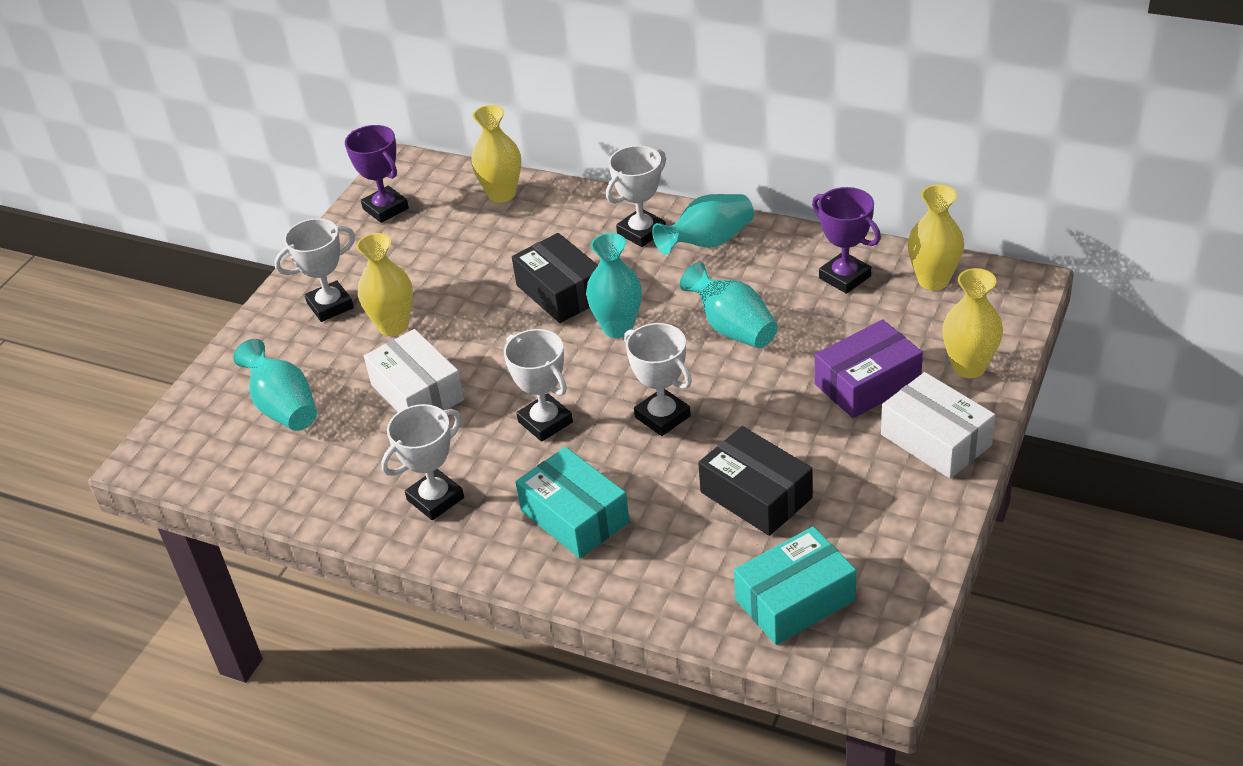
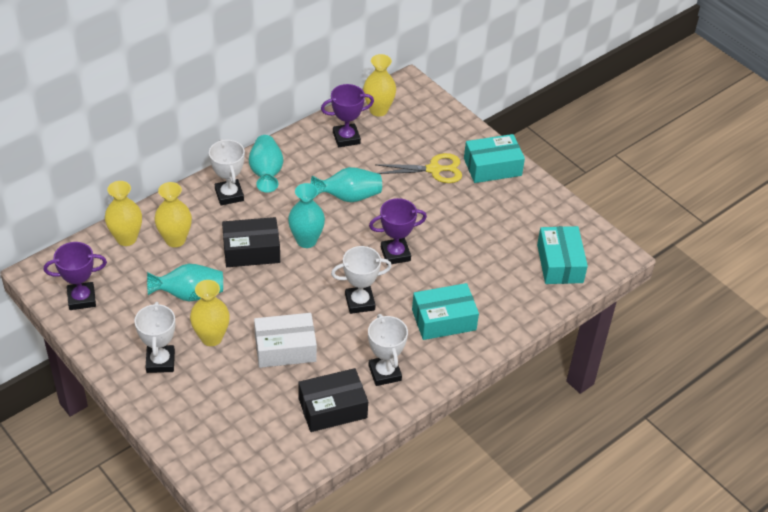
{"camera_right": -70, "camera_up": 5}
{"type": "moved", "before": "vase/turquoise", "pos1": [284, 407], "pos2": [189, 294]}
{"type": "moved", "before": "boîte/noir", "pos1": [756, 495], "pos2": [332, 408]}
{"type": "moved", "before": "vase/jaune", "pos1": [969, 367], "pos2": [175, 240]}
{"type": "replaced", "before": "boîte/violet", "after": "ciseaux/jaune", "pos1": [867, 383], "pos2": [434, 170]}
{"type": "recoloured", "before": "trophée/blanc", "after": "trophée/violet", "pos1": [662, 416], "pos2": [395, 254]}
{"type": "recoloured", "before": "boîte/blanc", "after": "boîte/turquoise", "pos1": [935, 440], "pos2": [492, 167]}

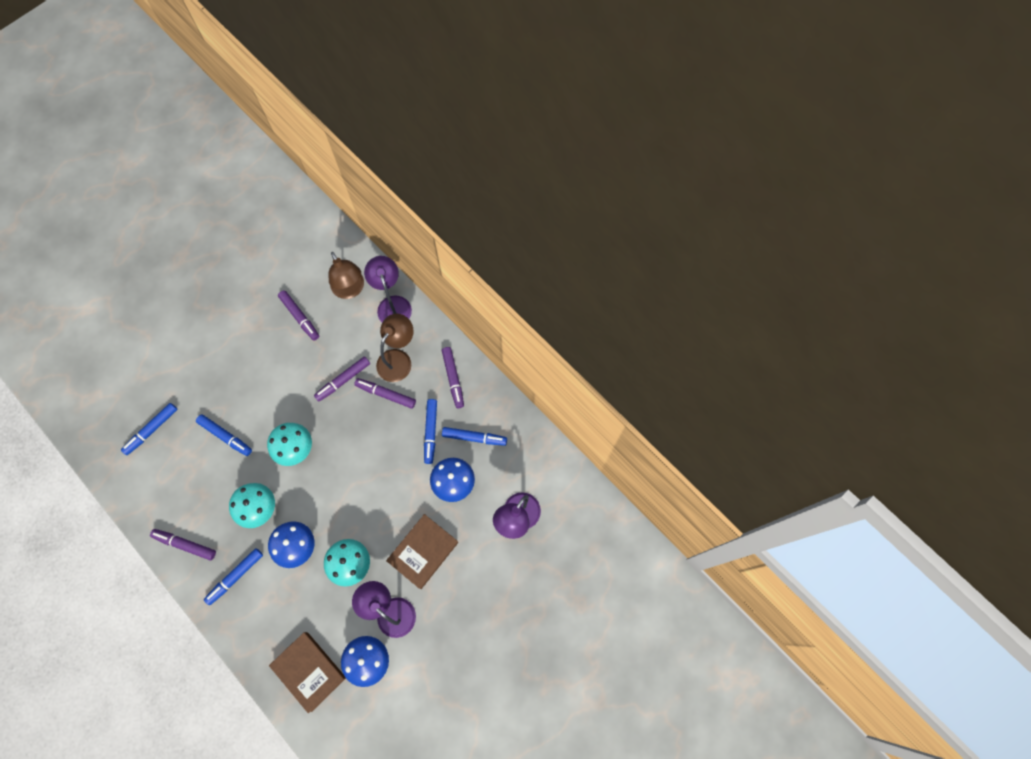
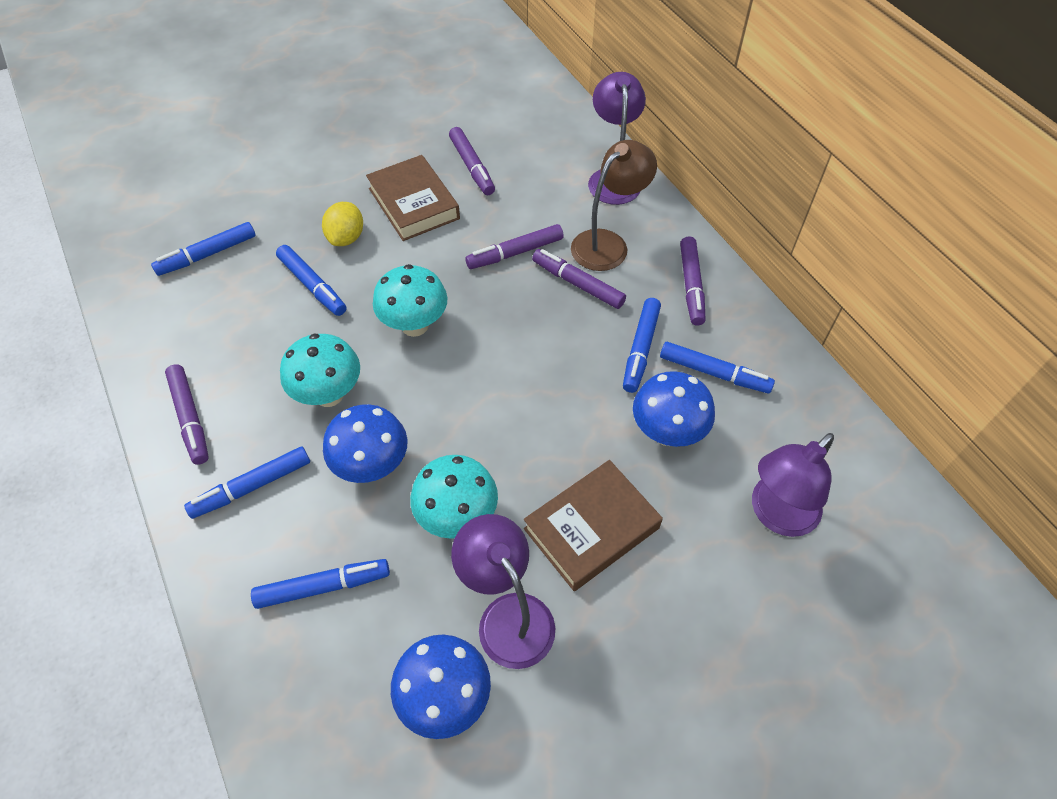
{"camera_right": 15, "camera_up": -15}
{"type": "removed", "before": "lampe/marron", "pos1": [350, 290]}
{"type": "added", "after": "feutre/bleu", "pos2": [323, 586]}
{"type": "added", "after": "citron/jaune", "pos2": [346, 238]}
{"type": "moved", "before": "livre/marron", "pos1": [309, 671], "pos2": [413, 203]}
{"type": "turned", "before": "feutre/violet", "pos1": [185, 544], "pos2": [190, 418], "turn": -150}

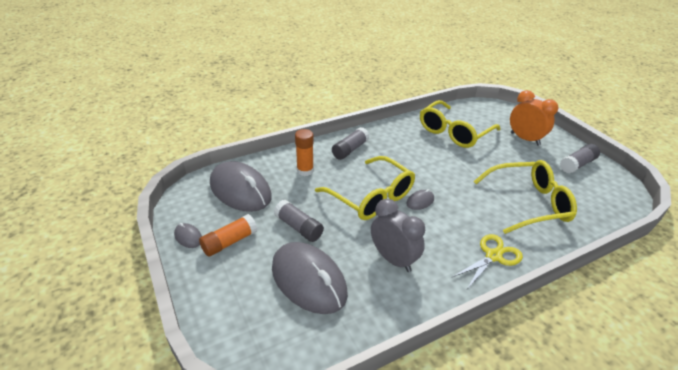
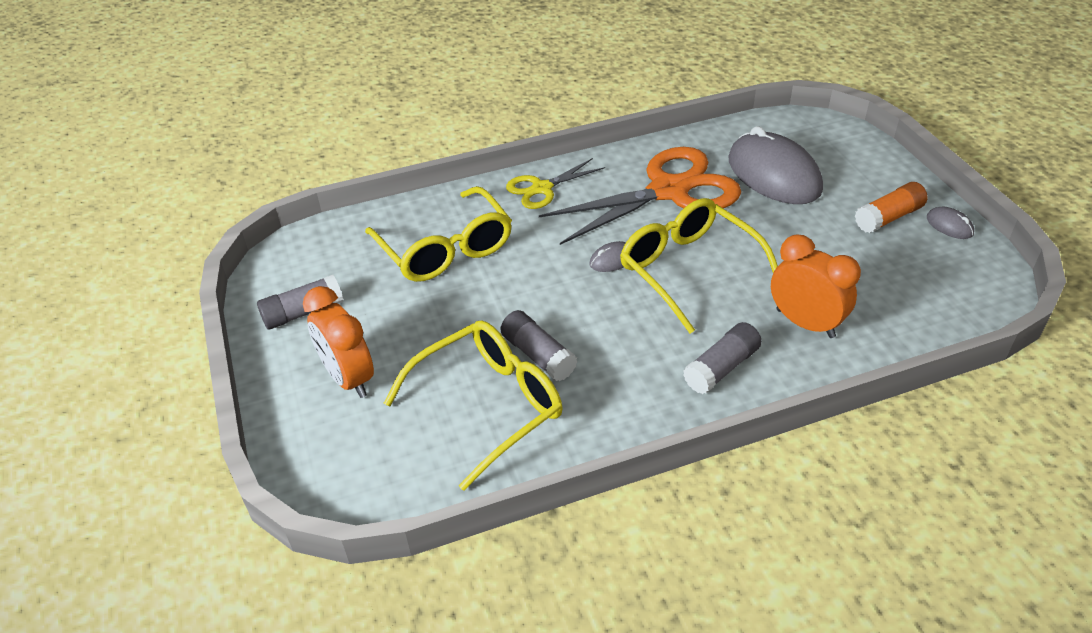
{"camera_right": -170, "camera_up": 5}
{"type": "removed", "before": "souris/gris", "pos1": [240, 190]}
{"type": "moved", "before": "bâton de colle/gris", "pos1": [299, 227], "pos2": [538, 355]}
{"type": "replaced", "before": "bâton de colle/orange", "after": "réveil/orange", "pos1": [305, 170], "pos2": [805, 323]}
{"type": "replaced", "before": "réveil/gris", "after": "ciseaux/orange", "pos1": [393, 259], "pos2": [669, 190]}
{"type": "turned", "before": "lunettes/jaune", "pos1": [529, 203], "pos2": [445, 249], "turn": -120}

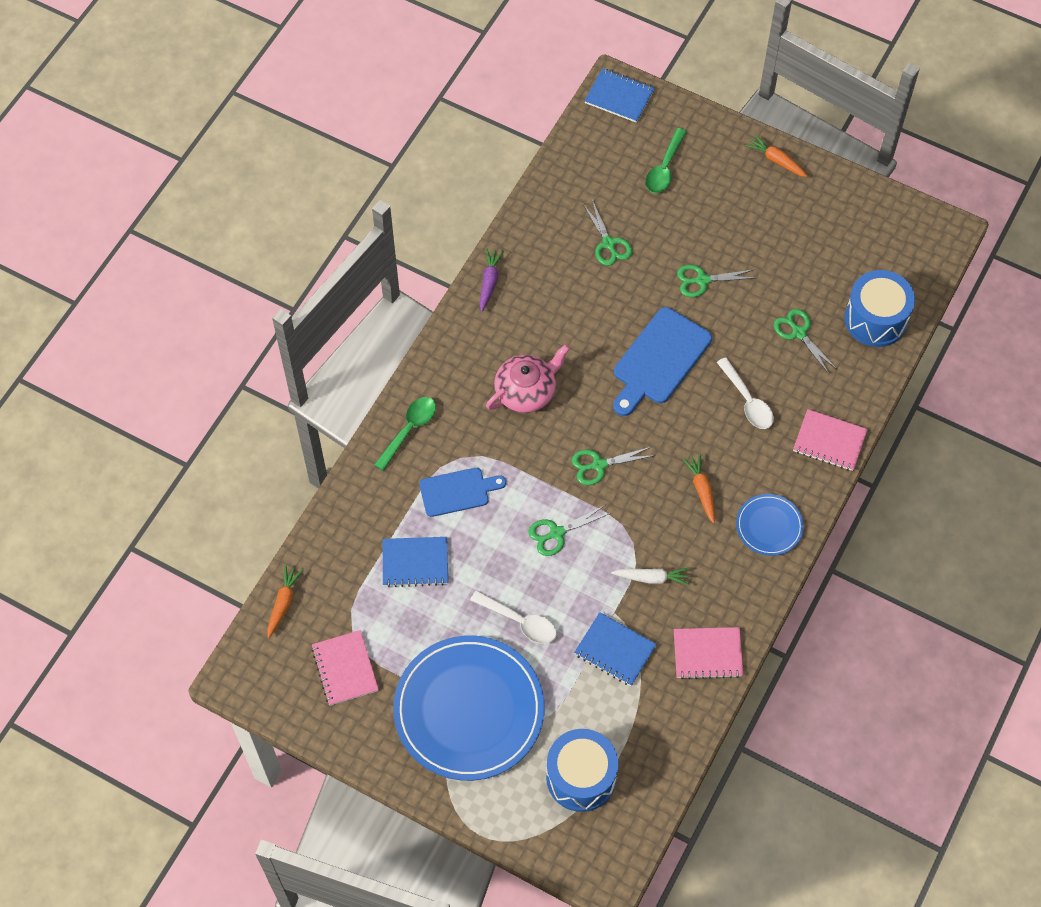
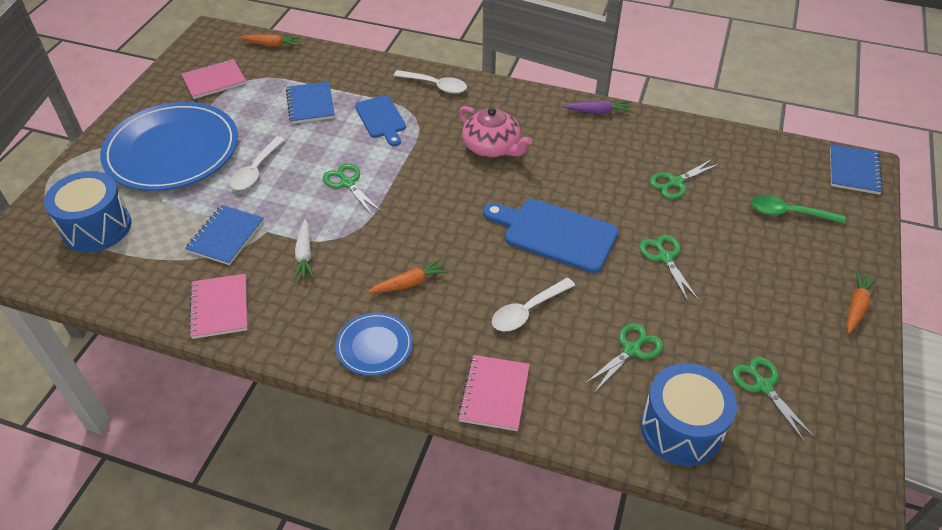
{"camera_right": 80, "camera_up": -15}
{"type": "moved", "before": "ciseaux/vert", "pos1": [599, 465], "pos2": [763, 386]}
{"type": "recoloured", "before": "cuillère/vert", "after": "cuillère/blanc", "pos1": [409, 430], "pos2": [435, 86]}

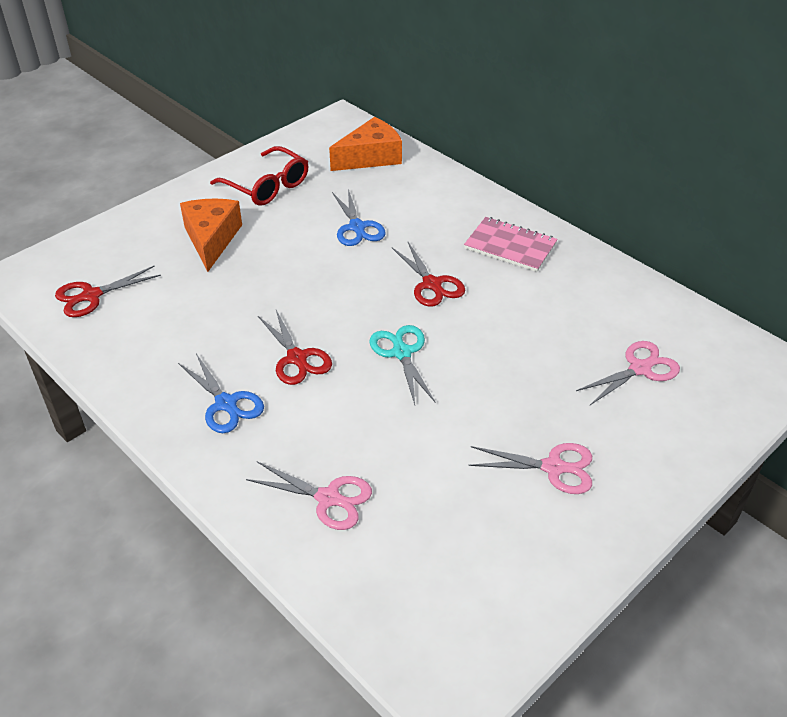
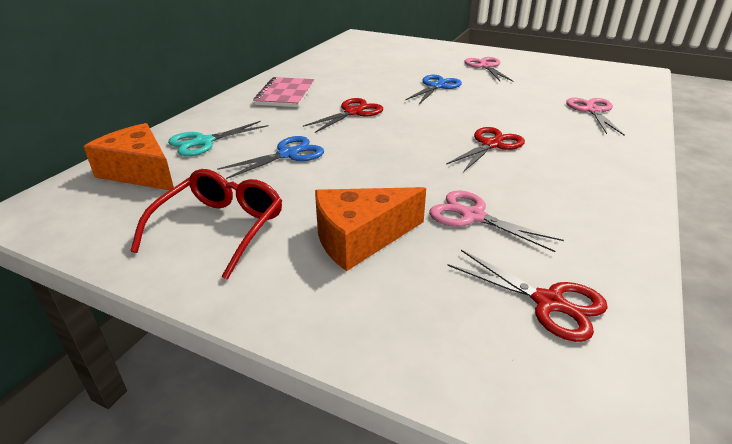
{"camera_right": -110, "camera_up": -10}
{"type": "moved", "before": "ciseaux/bleu", "pos1": [226, 404], "pos2": [436, 86]}
{"type": "moved", "before": "ciseaux/turquoise", "pos1": [401, 353], "pos2": [204, 142]}
{"type": "moved", "before": "ciseaux/rose", "pos1": [640, 369], "pos2": [473, 216]}

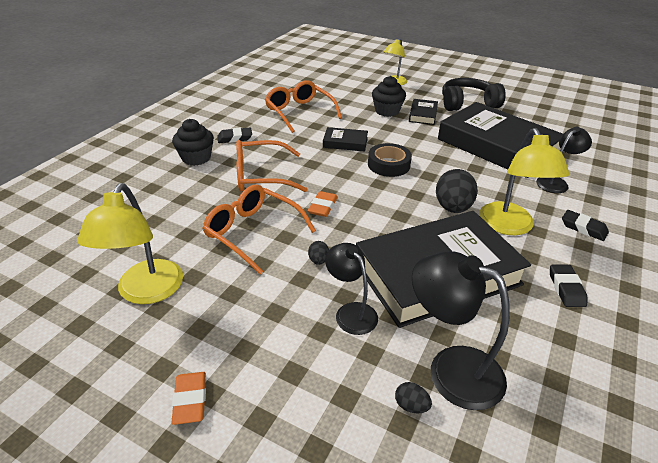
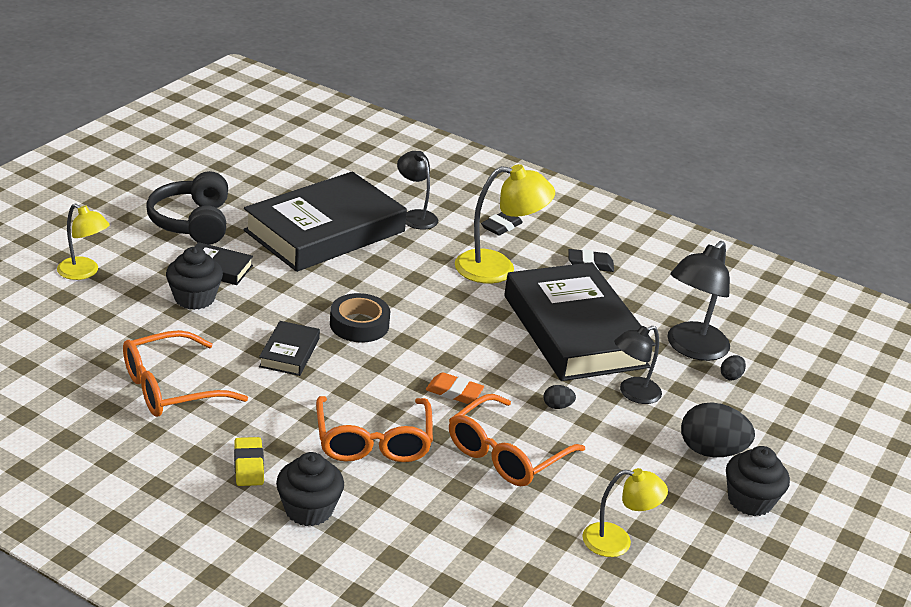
{"camera_right": -90, "camera_up": -5}
{"type": "moved", "before": "œuf/noir", "pos1": [452, 208], "pos2": [711, 451]}
{"type": "replaced", "before": "gomme/orange", "after": "muffin/noir", "pos1": [190, 400], "pos2": [750, 500]}
{"type": "recoloured", "before": "gomme/noir", "after": "gomme/jaune", "pos1": [235, 138], "pos2": [248, 465]}
{"type": "resized", "before": "lampe/jaune", "pos1": [146, 292], "pos2": [617, 541], "scale": 0.63}

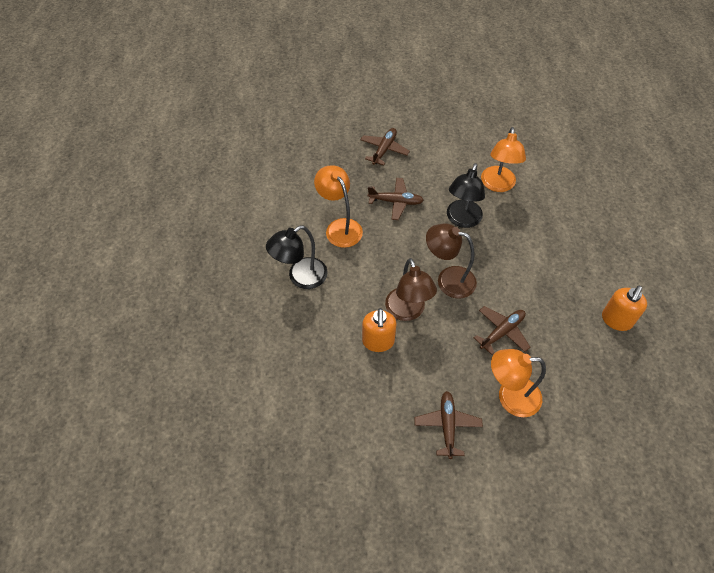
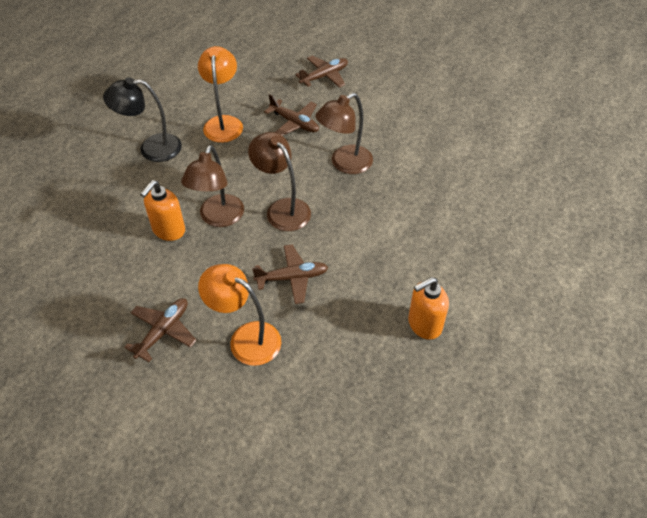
{"camera_right": 30, "camera_up": -5}
{"type": "removed", "before": "lampe/orange", "pos1": [497, 185]}
{"type": "recoloured", "before": "lampe/noir", "after": "lampe/marron", "pos1": [462, 220], "pos2": [344, 164]}

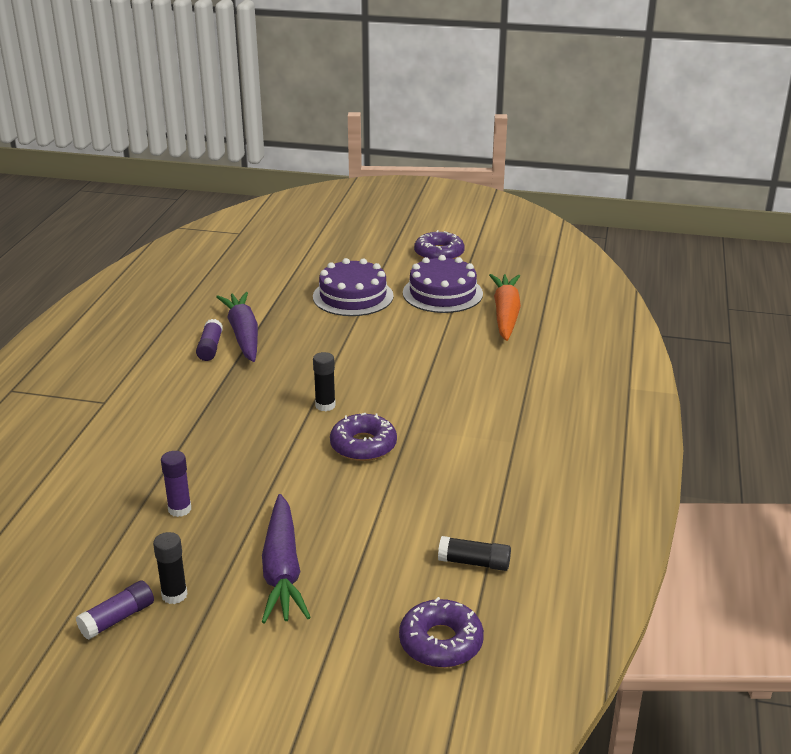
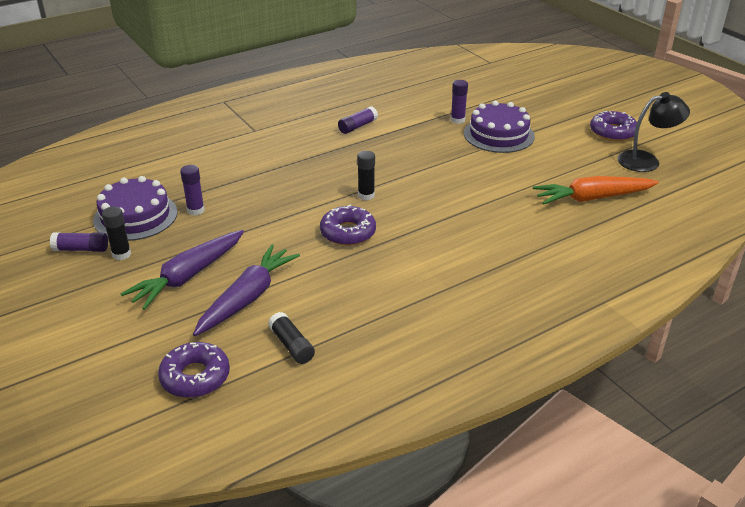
{"camera_right": 45, "camera_up": 5}
{"type": "added", "after": "bâton de colle/violet", "pos2": [457, 120]}
{"type": "added", "after": "lampe/noir", "pos2": [646, 160]}
{"type": "moved", "before": "carotte/violet", "pos1": [243, 335], "pos2": [247, 298]}
{"type": "moved", "before": "gâteau/violet", "pos1": [442, 293], "pos2": [135, 216]}
{"type": "turned", "before": "carotte/orange", "pos1": [505, 314], "pos2": [592, 198], "turn": -150}

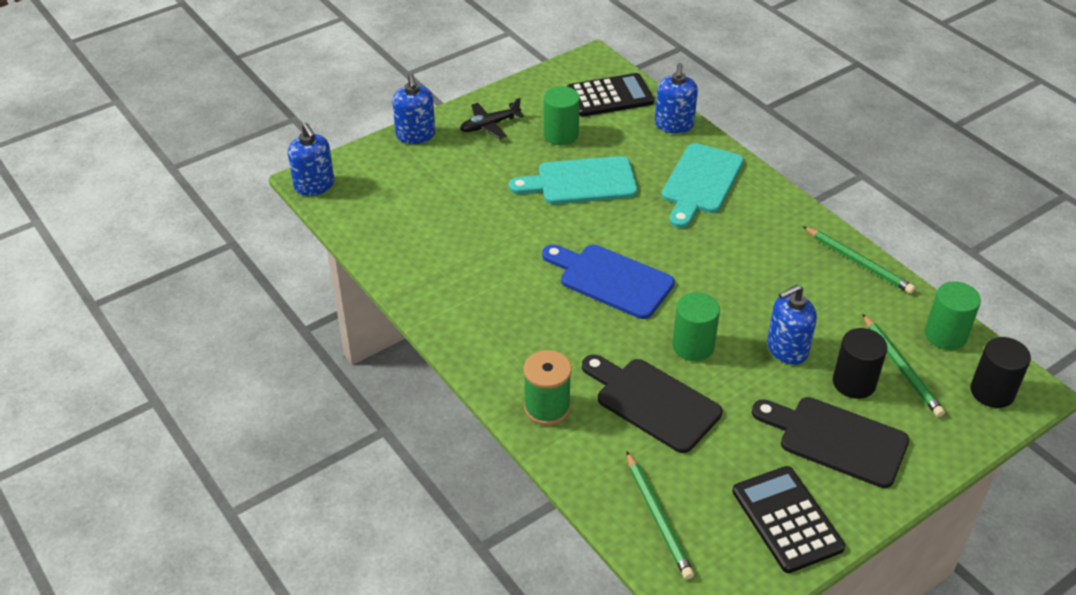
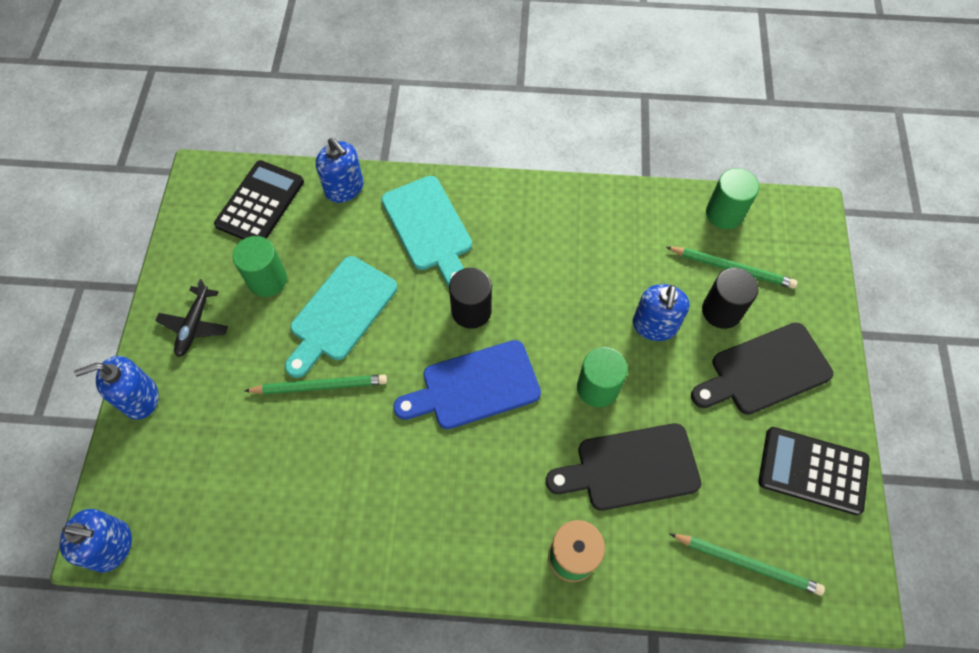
{"camera_right": -50, "camera_up": 20}
{"type": "moved", "before": "crayon/vert", "pos1": [858, 262], "pos2": [320, 386]}
{"type": "moved", "before": "cylindre/noir", "pos1": [992, 392], "pos2": [471, 311]}
{"type": "turned", "before": "distributeur de savon/bleu", "pos1": [415, 135], "pos2": [140, 398], "turn": 135}

